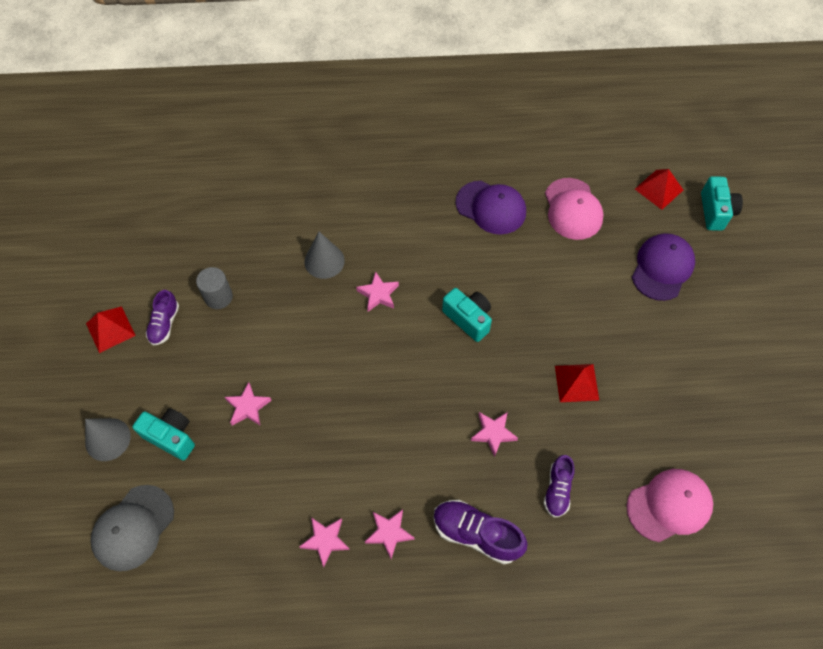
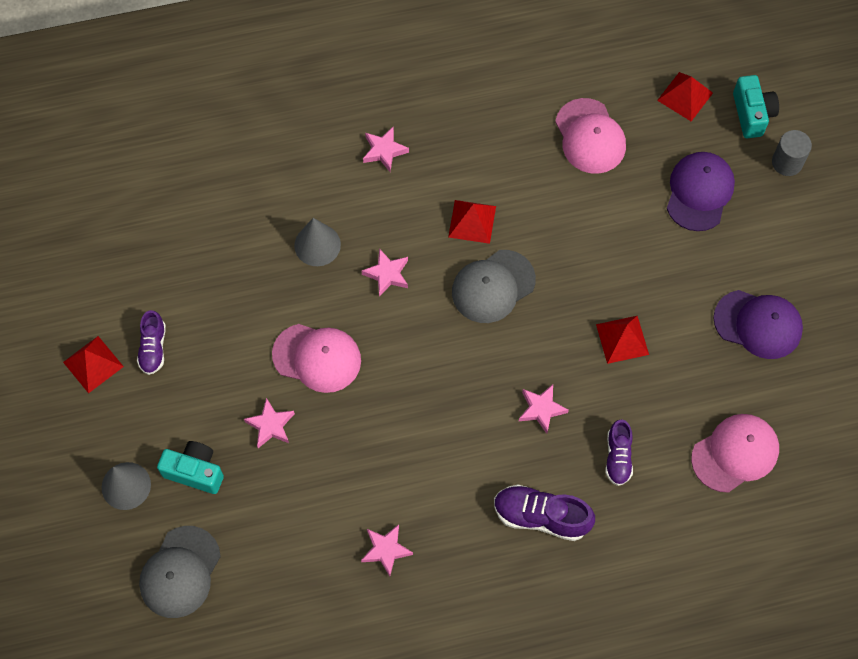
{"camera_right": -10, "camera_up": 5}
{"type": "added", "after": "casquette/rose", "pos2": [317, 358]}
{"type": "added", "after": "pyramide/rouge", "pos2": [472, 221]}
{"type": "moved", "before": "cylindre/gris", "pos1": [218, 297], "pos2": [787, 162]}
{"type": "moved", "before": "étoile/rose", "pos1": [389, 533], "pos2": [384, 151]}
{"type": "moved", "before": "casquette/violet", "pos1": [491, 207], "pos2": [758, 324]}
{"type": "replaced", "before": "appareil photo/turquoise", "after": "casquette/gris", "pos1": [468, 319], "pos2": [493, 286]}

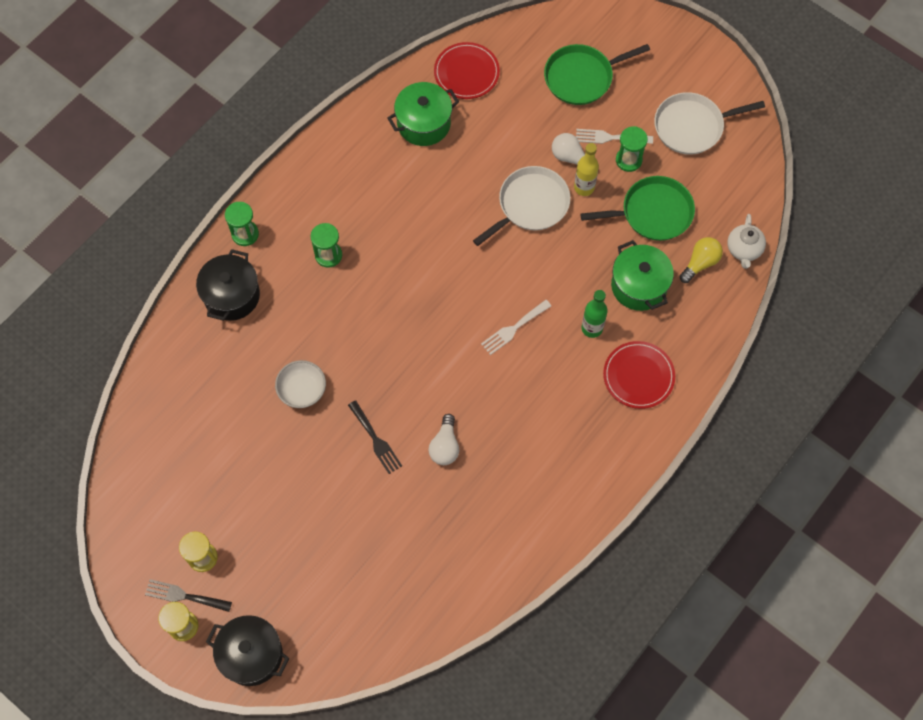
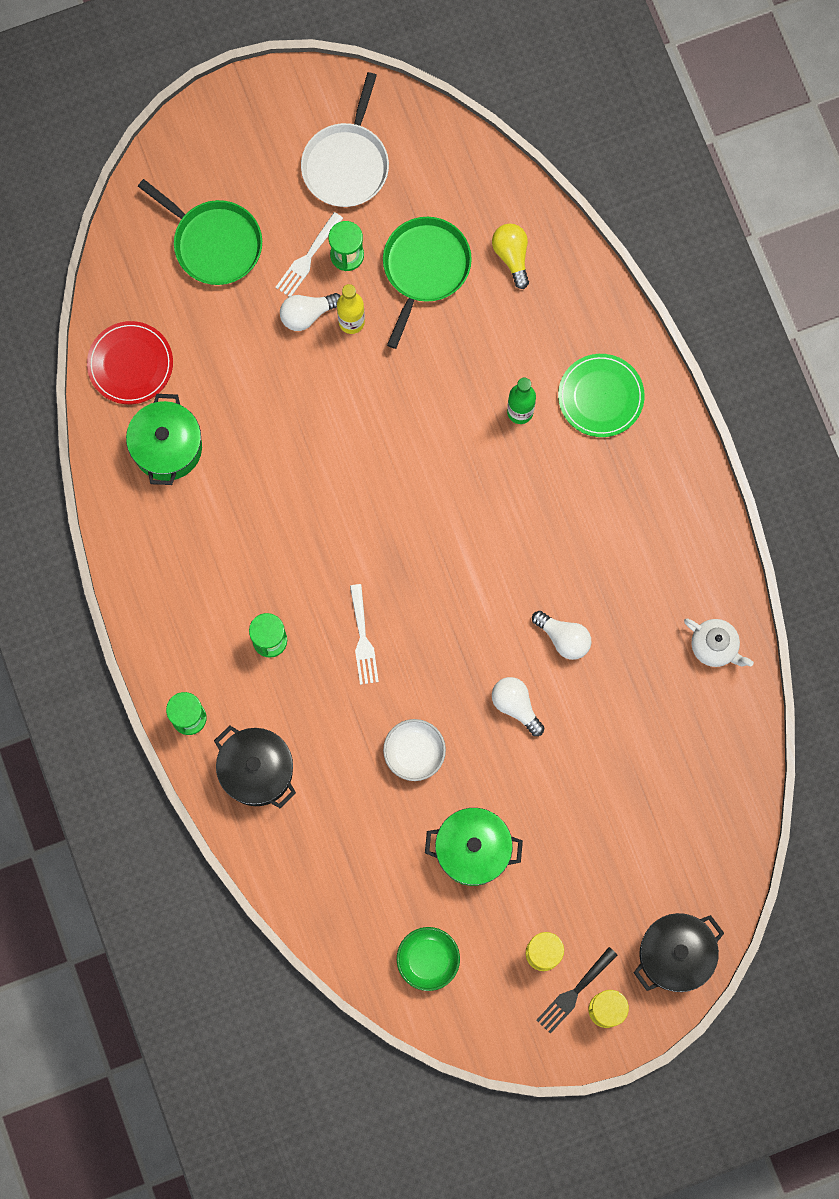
{"camera_right": -60, "camera_up": 10}
{"type": "removed", "before": "poêle/blanc", "pos1": [530, 205]}
{"type": "added", "after": "bol/vert", "pos2": [428, 960]}
{"type": "moved", "before": "fourchette/blanc", "pos1": [513, 329], "pos2": [363, 639]}
{"type": "moved", "before": "marmite/vert", "pos1": [639, 286], "pos2": [473, 850]}
{"type": "moved", "before": "théière/blanc", "pos1": [743, 250], "pos2": [715, 646]}
{"type": "replaced", "before": "fourchette/noir", "after": "ampoule/blanc", "pos1": [376, 440], "pos2": [516, 706]}
{"type": "recoloured", "before": "assiette/rouge", "after": "assiette/vert", "pos1": [638, 376], "pos2": [600, 396]}
{"type": "turned", "before": "poêle/vert", "pos1": [582, 77], "pos2": [214, 243], "turn": -60}

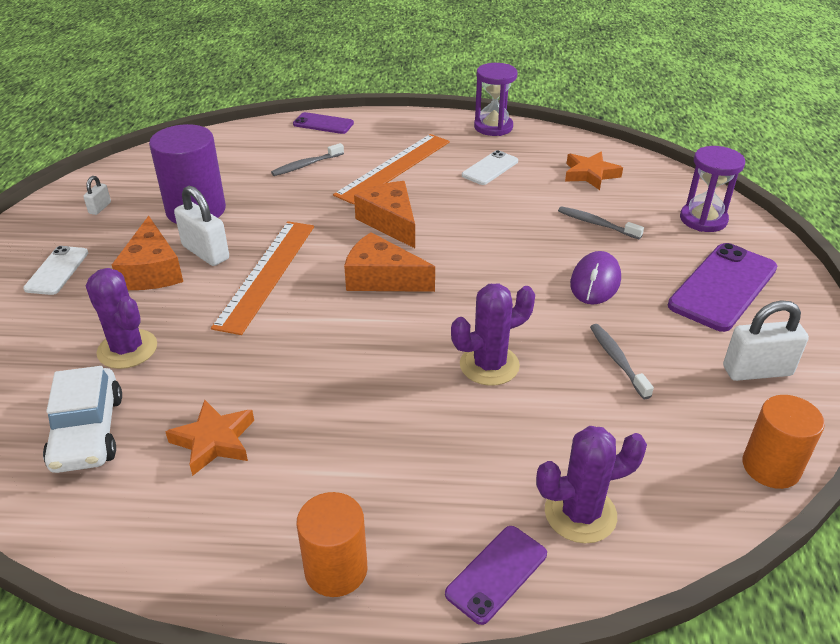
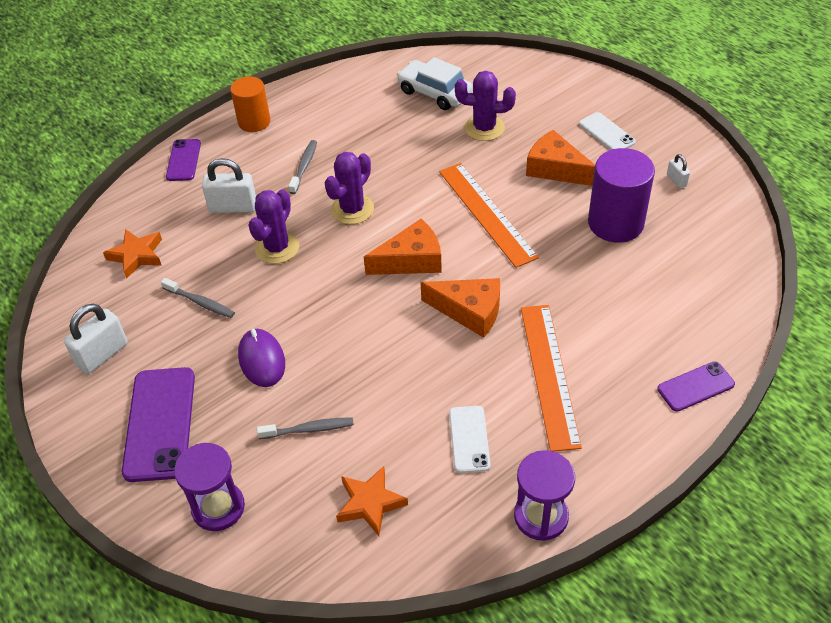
{"camera_right": 140, "camera_up": 10}
{"type": "removed", "before": "cylindre/orange", "pos1": [771, 467]}
{"type": "moved", "before": "étoile/orange", "pos1": [214, 441], "pos2": [136, 255]}
{"type": "moved", "before": "cadenas/blanc", "pos1": [205, 252], "pos2": [233, 207]}
{"type": "moved", "before": "brosse à dents/gris", "pos1": [306, 165], "pos2": [304, 166]}
{"type": "moved", "before": "cactus/violet", "pos1": [580, 513], "pos2": [352, 209]}

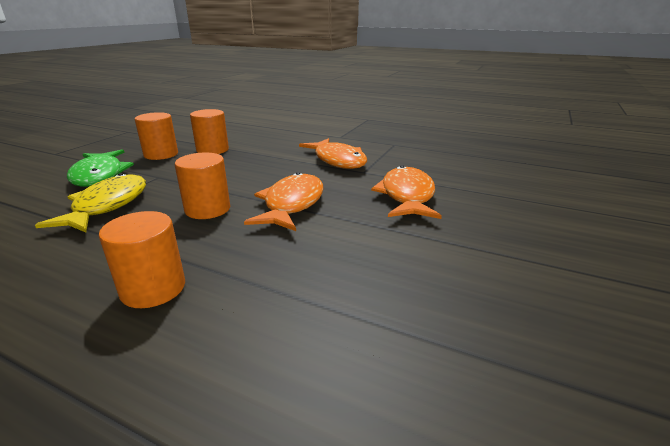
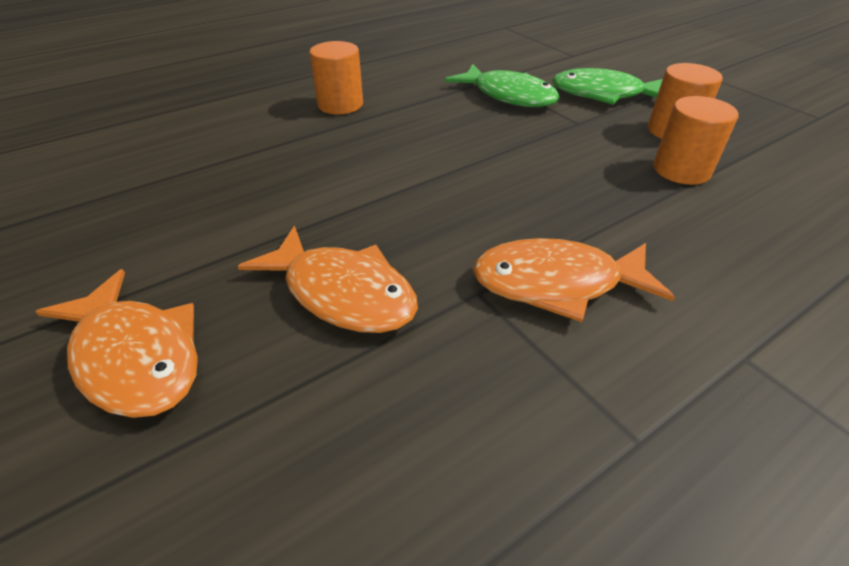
{"camera_right": 120, "camera_up": 15}
{"type": "removed", "before": "cylindre/orange", "pos1": [207, 209]}
{"type": "moved", "before": "poisson/orange", "pos1": [292, 204], "pos2": [135, 356]}
{"type": "recoloured", "before": "poisson/jaune", "after": "poisson/vert", "pos1": [107, 206], "pos2": [508, 96]}

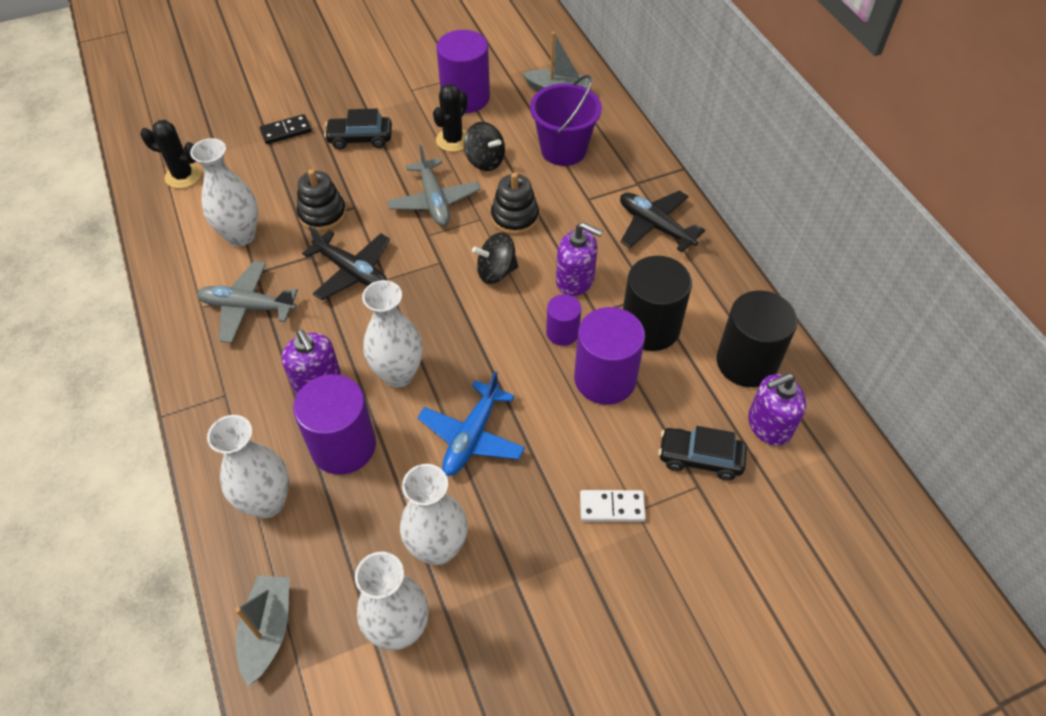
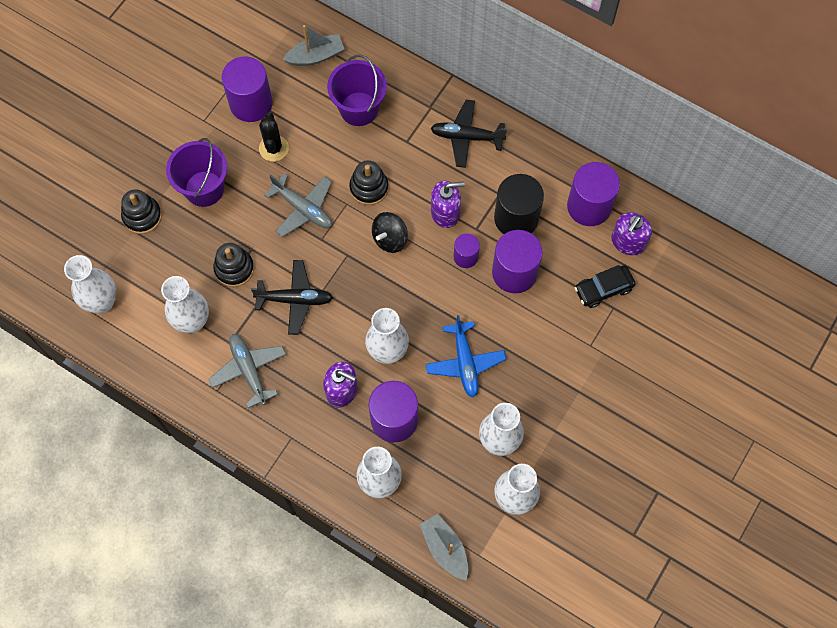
{"camera_right": -35, "camera_up": 15}
{"type": "removed", "before": "toupie/noir", "pos1": [485, 161]}
{"type": "removed", "before": "domino/blanc", "pos1": [612, 507]}
{"type": "replaced", "before": "cactus/noir", "after": "vase/blanc", "pos1": [183, 176], "pos2": [102, 302]}
{"type": "replaced", "before": "domino/noir", "after": "jouet à empiler/noir", "pos1": [286, 131], "pos2": [142, 216]}
{"type": "replaced", "before": "voiture/noir", "after": "seau/violet", "pos1": [360, 138], "pos2": [204, 188]}
{"type": "recoloured", "before": "cylindre/noir", "after": "cylindre/violet", "pos1": [746, 362], "pos2": [589, 206]}
{"type": "turned", "before": "avion/gris", "pos1": [247, 307], "pos2": [249, 370], "turn": 90}

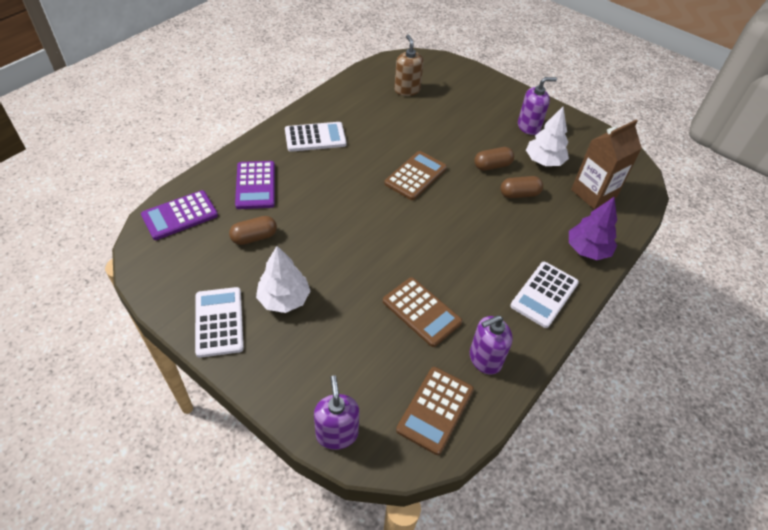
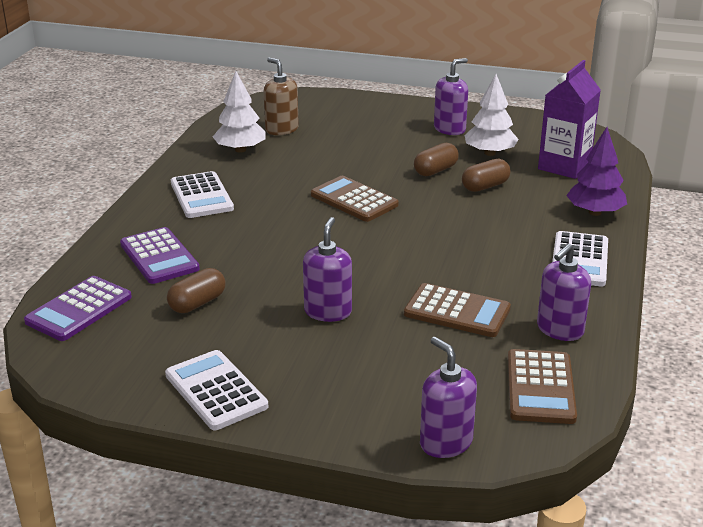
{"camera_right": -20, "camera_up": -20}
{"type": "added", "after": "distributeur de savon/violet", "pos2": [328, 312]}
{"type": "moved", "before": "arbre/blanc", "pos1": [284, 299], "pos2": [240, 150]}
{"type": "recoloured", "before": "brique de lait/marron", "after": "brique de lait/violet", "pos1": [593, 193], "pos2": [564, 166]}
{"type": "turned", "before": "calculatrice/blanc", "pos1": [315, 137], "pos2": [201, 196], "turn": 105}
{"type": "turned", "before": "calculatrice/marron", "pos1": [416, 176], "pos2": [354, 200], "turn": -60}

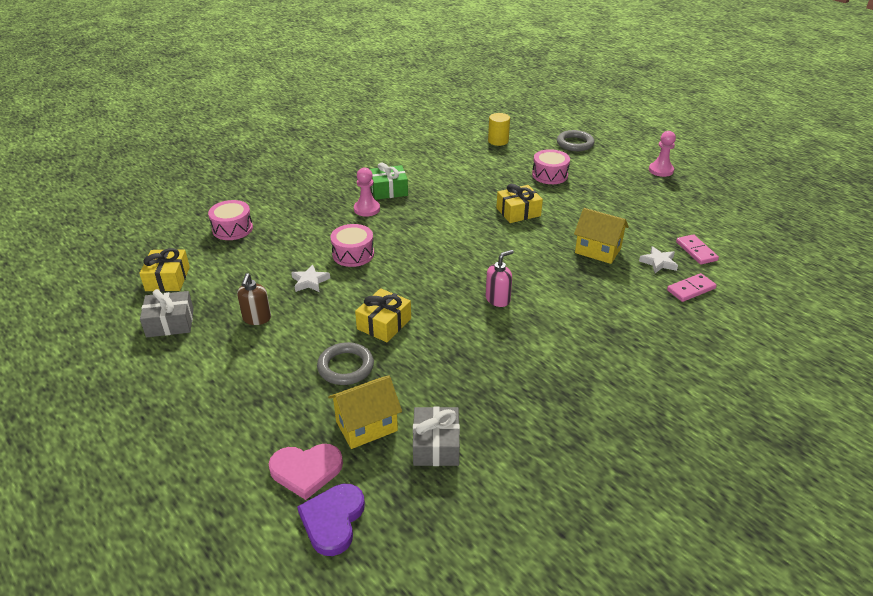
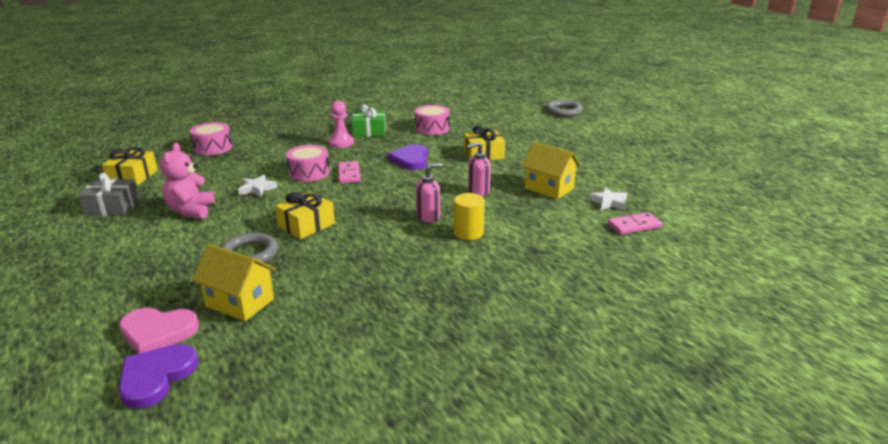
{"camera_right": 10, "camera_up": -10}
{"type": "removed", "before": "cadeau/gris", "pos1": [436, 445]}
{"type": "removed", "before": "pion/rose", "pos1": [661, 170]}
{"type": "added", "after": "cœur/violet", "pos2": [411, 160]}
{"type": "added", "after": "distributeur de savon/rose", "pos2": [478, 191]}
{"type": "moved", "before": "cylindre/jaune", "pos1": [498, 141], "pos2": [468, 233]}
{"type": "moved", "before": "tambour/rose", "pos1": [550, 175], "pos2": [432, 128]}
{"type": "moved", "before": "domino/rose", "pos1": [696, 251], "pos2": [349, 174]}
{"type": "replaced", "before": "distributeur de savon/marron", "after": "ours en peluche/rose", "pos1": [257, 318], "pos2": [191, 211]}
{"type": "turned", "before": "maison/jaune", "pos1": [366, 426], "pos2": [240, 302], "turn": 45}

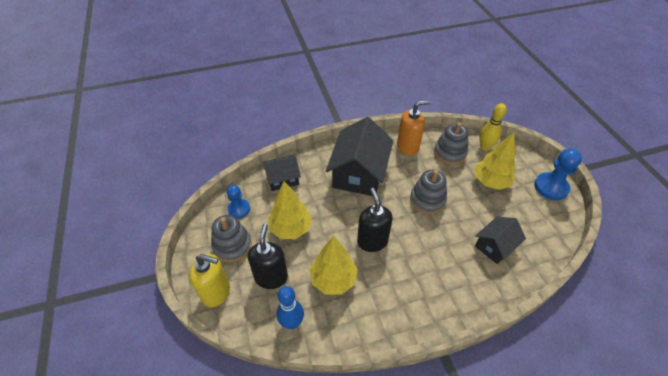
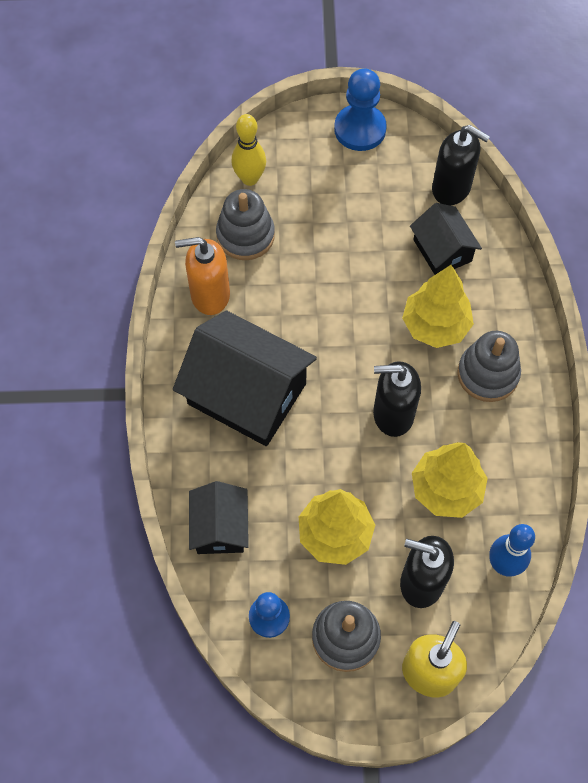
{"camera_right": -75, "camera_up": 15}
{"type": "added", "after": "distributeur de savon/noir", "pos2": [451, 188]}
{"type": "moved", "before": "jouet à empiler/gris", "pos1": [427, 200], "pos2": [487, 374]}
{"type": "moved", "before": "arbre/jaune", "pos1": [490, 181], "pos2": [435, 325]}
{"type": "turned", "before": "distributeur de savon/orange", "pos1": [408, 147], "pos2": [210, 295], "turn": -90}

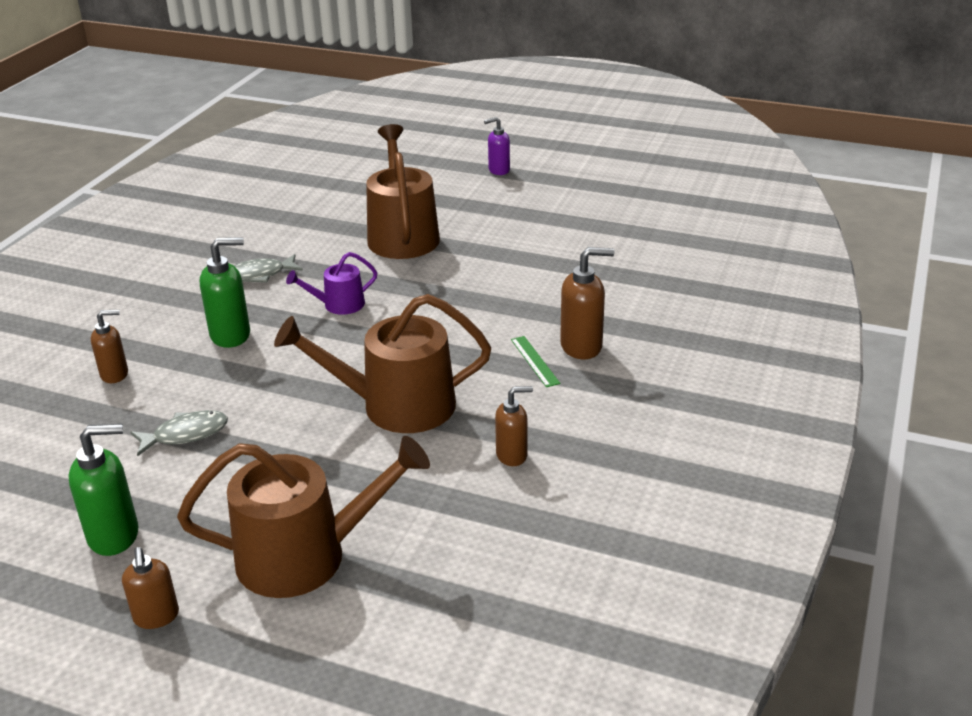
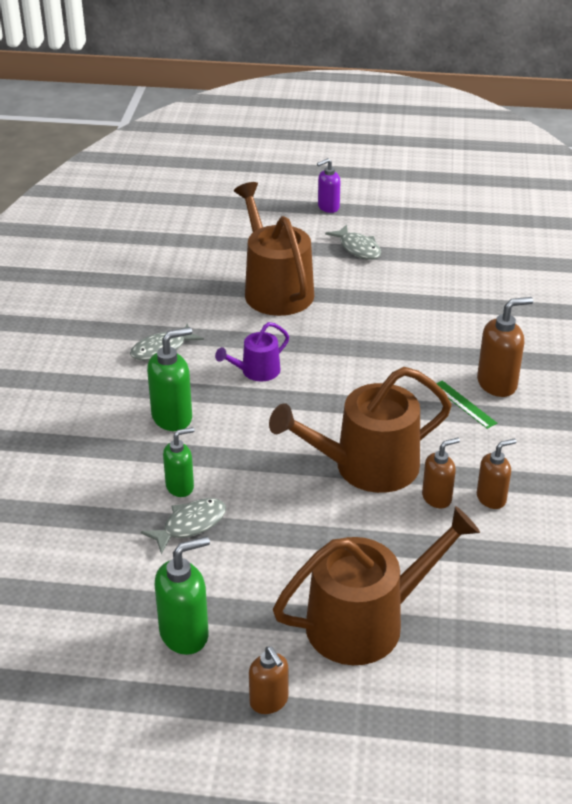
{"camera_right": -15, "camera_up": 5}
{"type": "added", "after": "distributeur de savon/vert", "pos2": [180, 486]}
{"type": "added", "after": "poisson/gris", "pos2": [358, 248]}
{"type": "moved", "before": "distributeur de savon/marron", "pos1": [115, 374], "pos2": [437, 498]}

